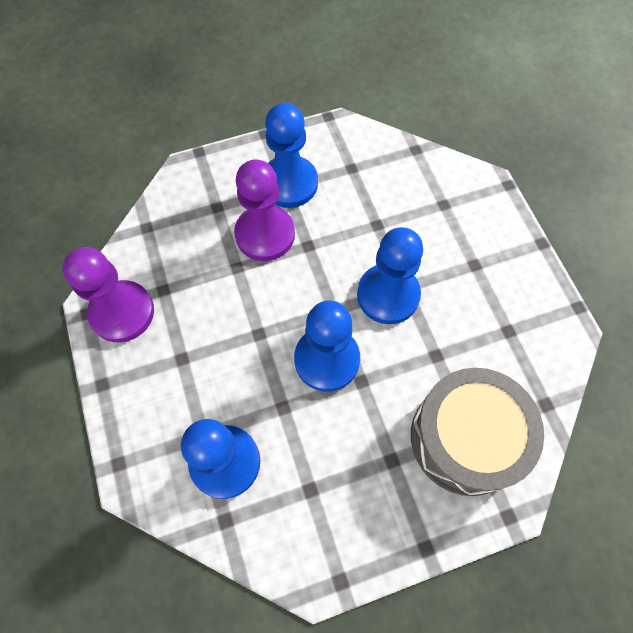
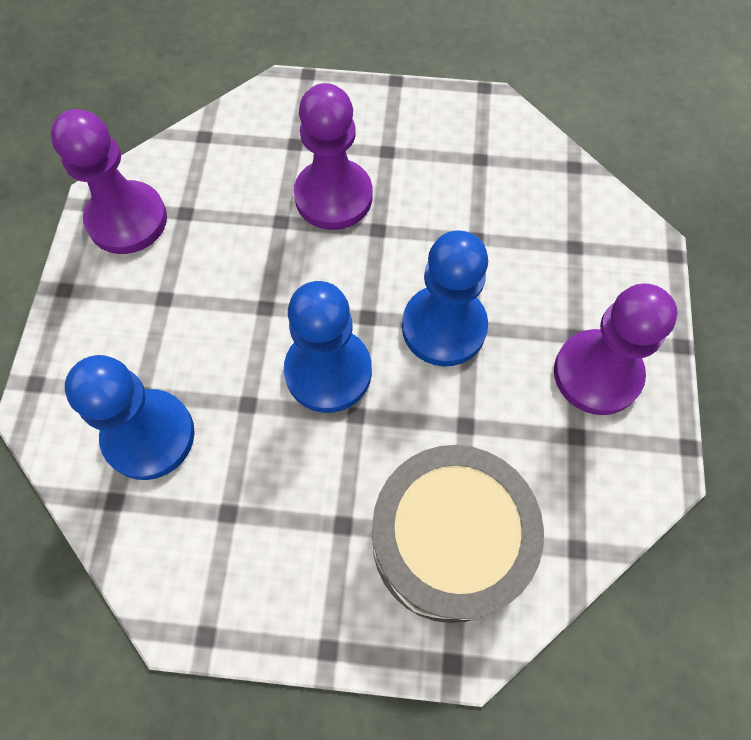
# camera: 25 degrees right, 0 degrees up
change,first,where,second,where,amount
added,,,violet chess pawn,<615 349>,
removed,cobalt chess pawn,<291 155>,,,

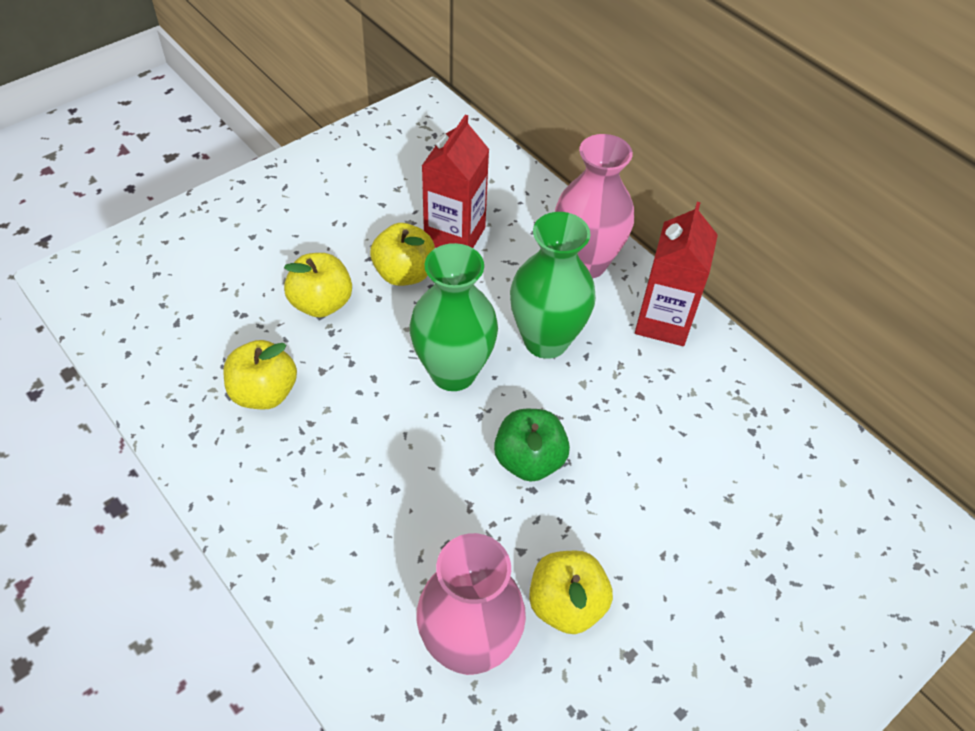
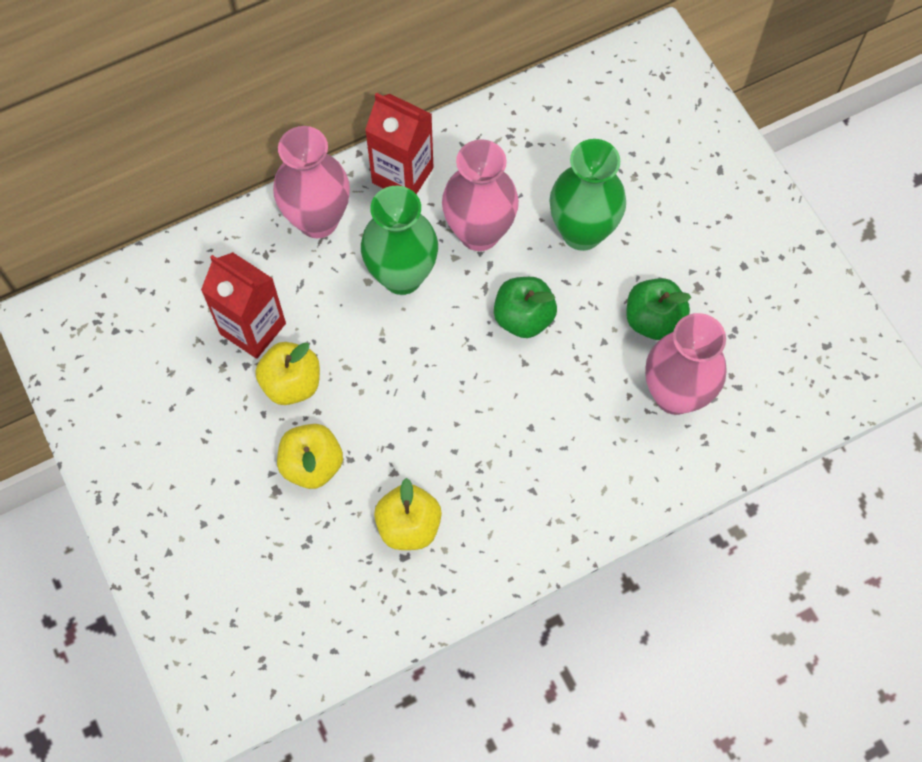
# camera: 75 degrees left, 15 degrees up
change,first,where,second,where,amount
added,,,pink flower vase,<480 195>,
moved,green flower vase,<453 317>,,<588 195>,
recoloured,yellow apple fruit,<571 592>,green apple fruit,<658 309>,

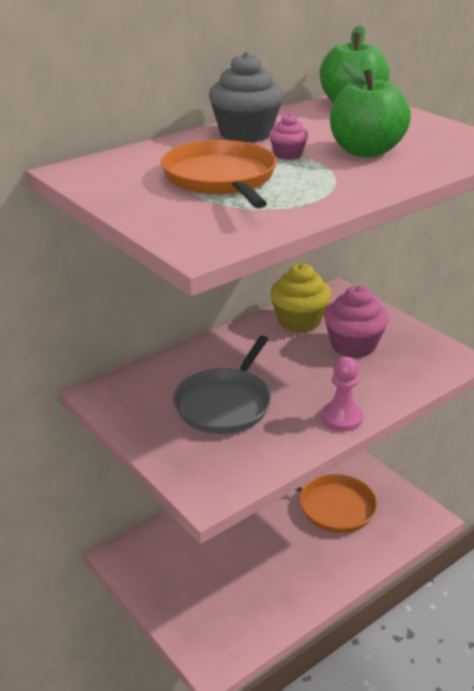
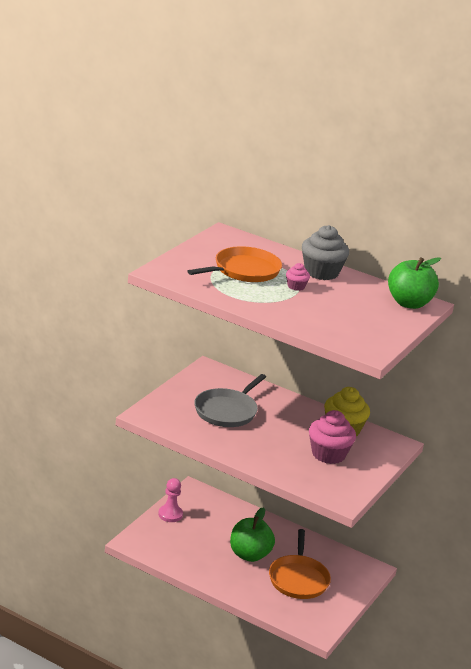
# camera: 65 degrees right, 5 degrees down
change,first,where,second,where,amount
moved,pink chess pawn,<342 394>,,<170 500>,
turned,gray pan,<222 385>,,<230 400>,60 degrees counterclockwise
moved,green apple fruit,<370 110>,,<252 534>,

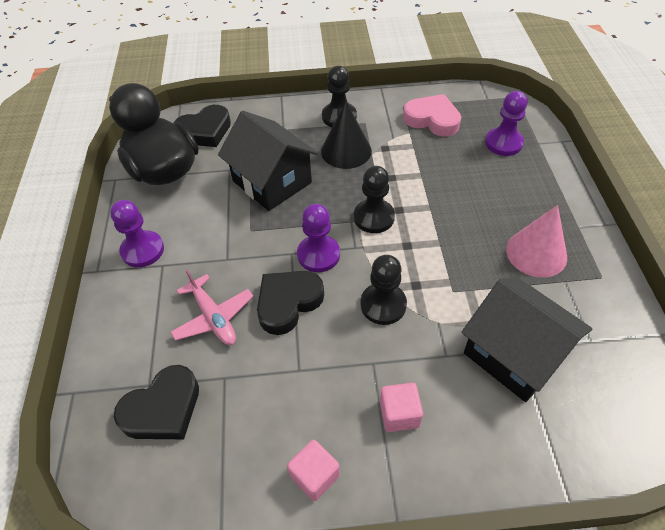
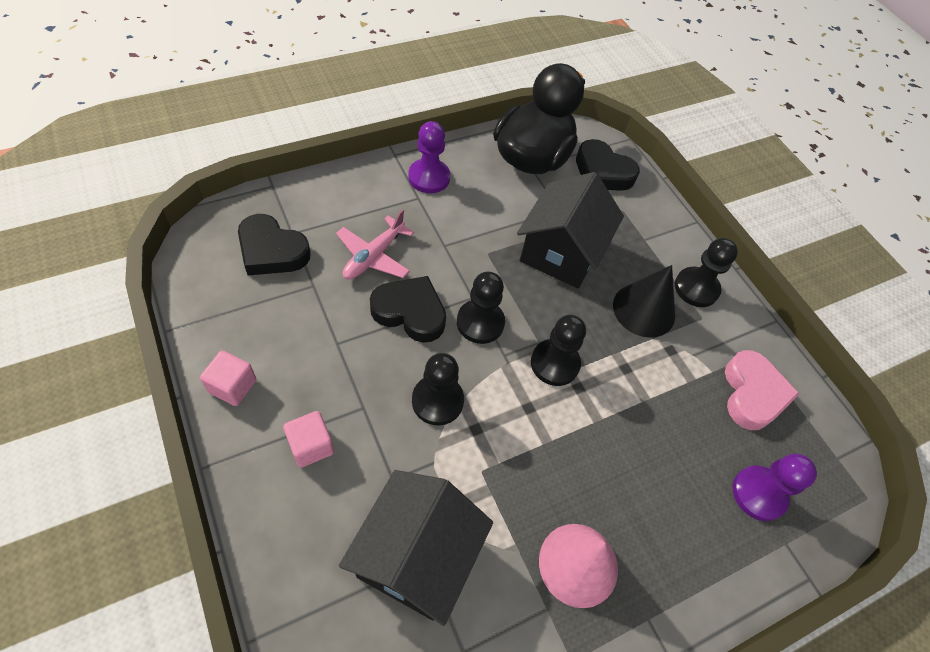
# camera: 60 degrees right, 5 degrees up
change,first,where,second,where,amount
recoloured,violet chess pawn,<318 238>,ebony chess pawn,<481 308>,

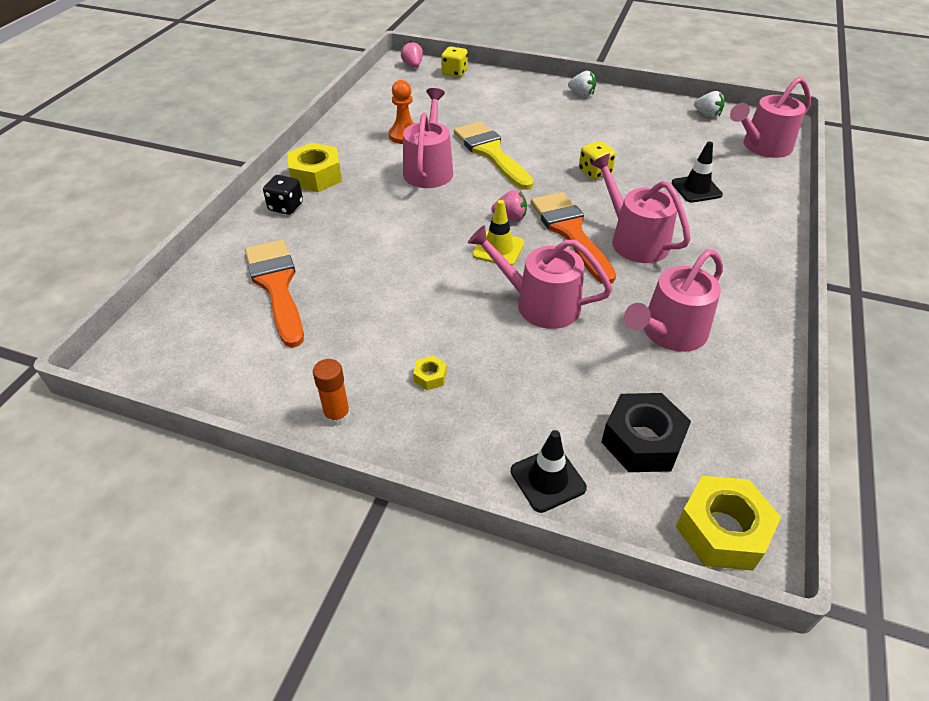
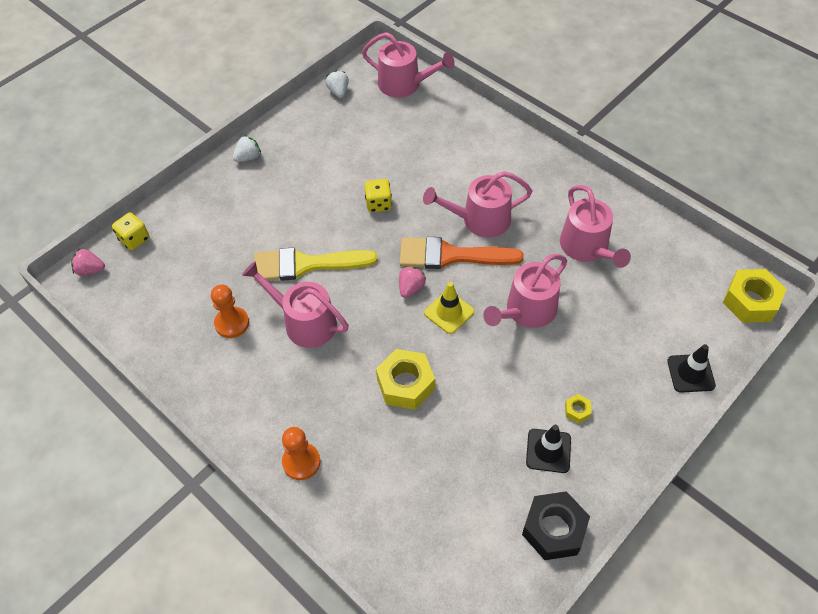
# camera: 65 degrees left, 10 degrees up
change,first,where,second,where,amount
replaced,ebony die,<283 195>,orange-coloured chess pawn,<301 453>,
turned,white toy strawberry,<709 104>,,<337 84>,75 degrees counterclockwise
turned,pink watering pot,<770 117>,,<408 65>,60 degrees counterclockwise
moved,yellow hexagon nut,<315 167>,,<405 379>,
moved,ebony hexagon nut,<646 432>,,<556 525>,
moved,ebony safety cone,<697 172>,,<548 449>,
removed,orange-coloured brush,<274 293>,,,
removed,orange-coloured glue,<332 392>,,,

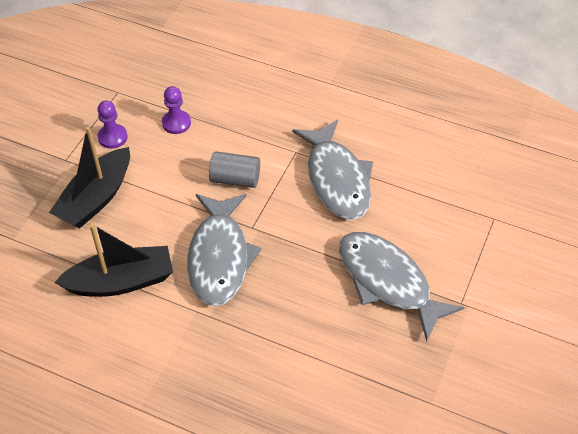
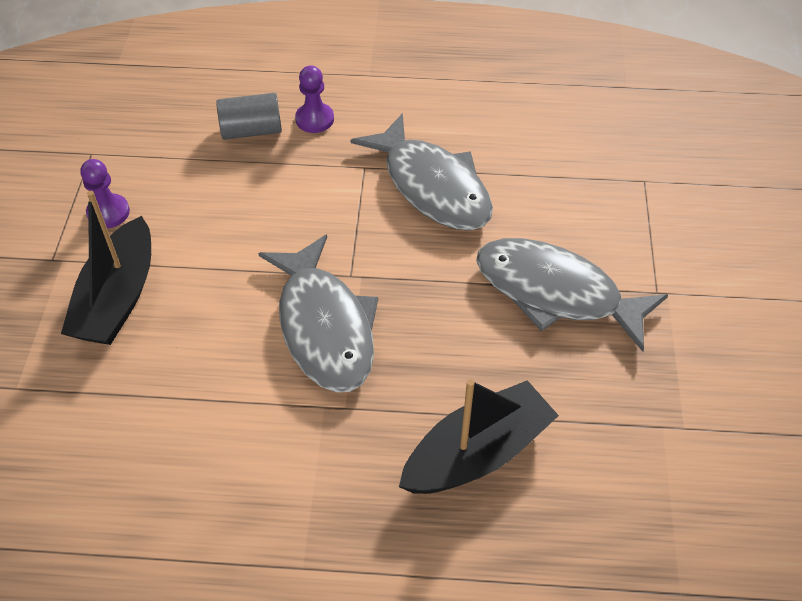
# camera: 20 degrees left, 0 degrees up
change,first,where,second,where,amount
moved,gray cylinder,<234 169>,,<249 116>,
moved,violet chess pawn,<176 110>,,<314 99>,
moved,ebony boat,<113 260>,,<479 436>,

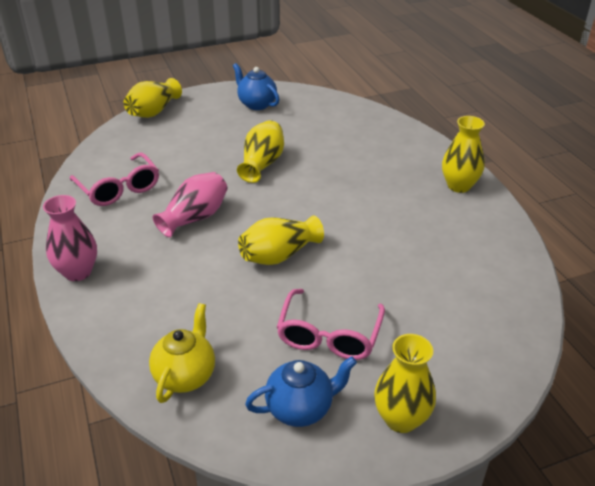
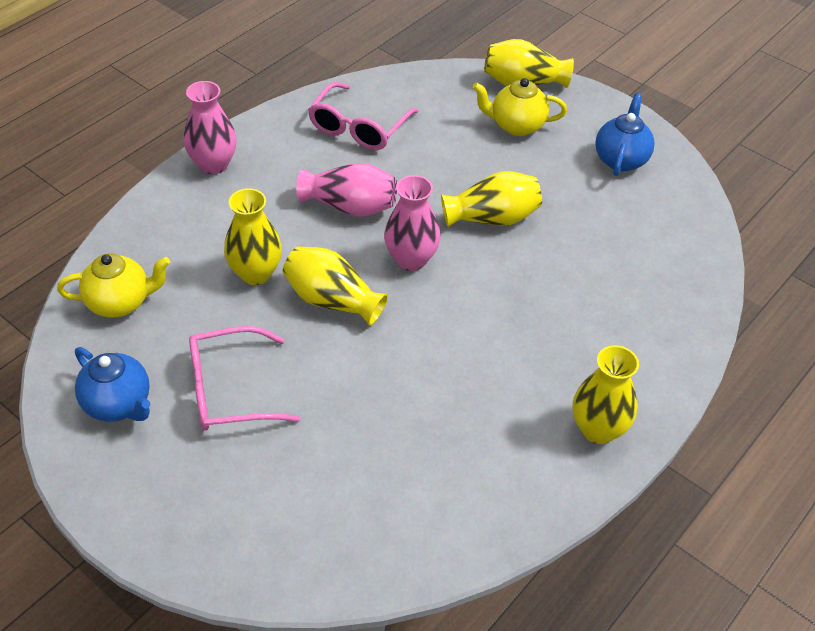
# camera: 60 degrees right, 10 degrees up
change,first,where,second,where,amount
moved,yellow flower vase,<405 383>,,<253 236>,
added,,,pink flower vase,<412 223>,
added,,,yellow tea pot,<520 107>,

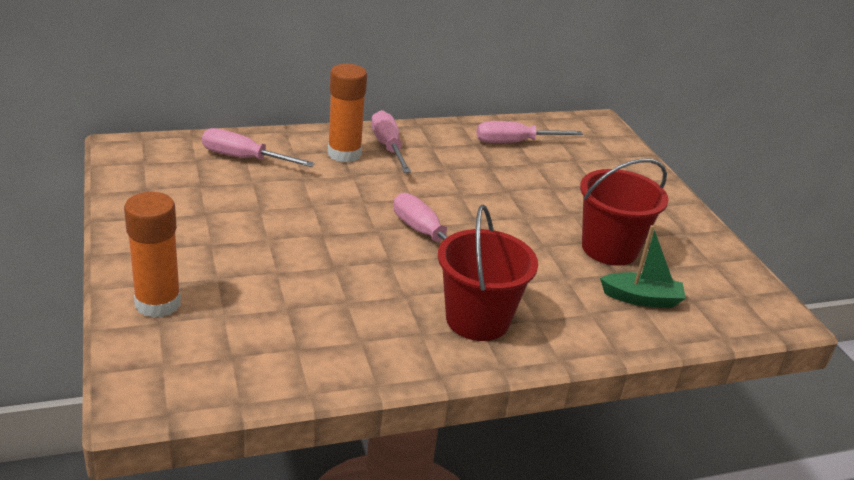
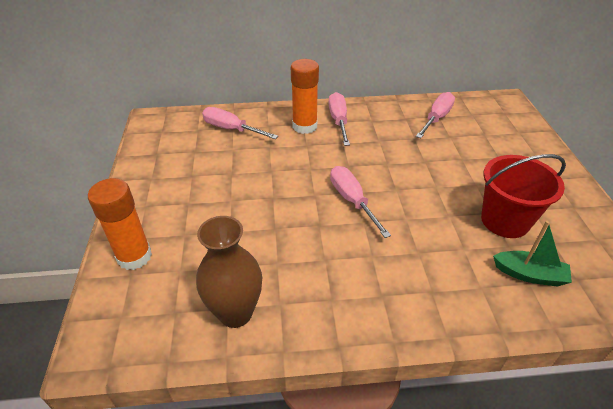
# camera: 15 degrees right, 10 degrees up
change,first,where,second,where,amount
added,,,brown flower vase,<229 272>,
turned,pink screwdriver,<530 132>,,<435 115>,120 degrees clockwise
removed,crimson pail,<488 273>,,,

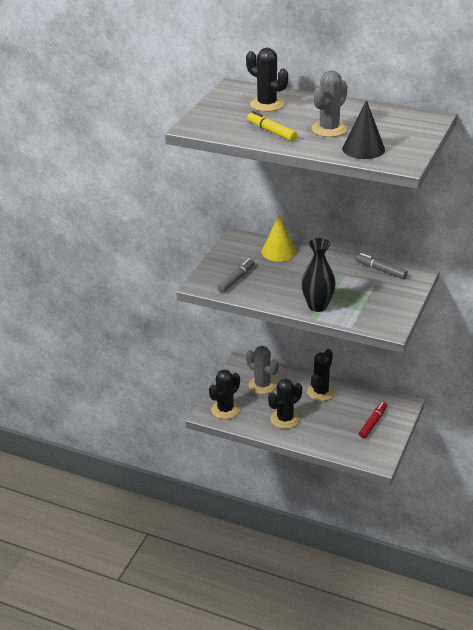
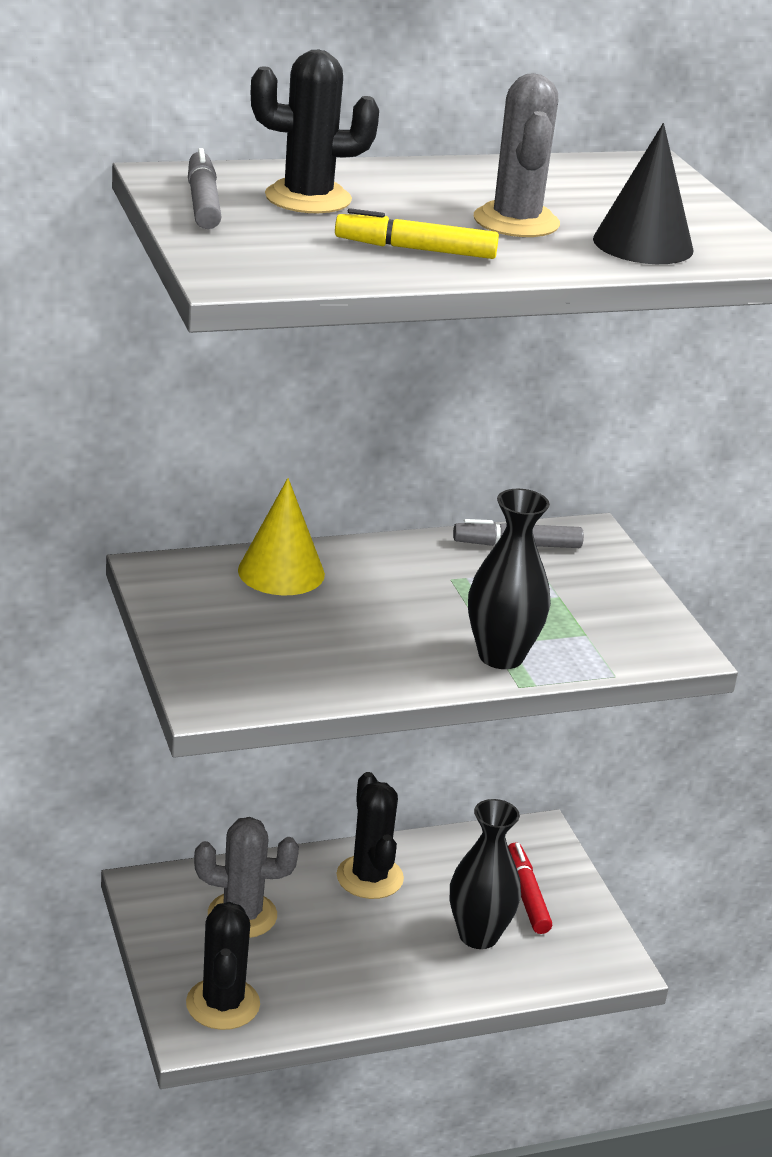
# camera: 45 degrees left, 5 degrees down
change,first,where,second,where,amount
moved,gray felt pen,<236 275>,,<205 188>,
added,,,ebony flower vase,<485 874>,
removed,ebony prickly plant,<285 404>,,,

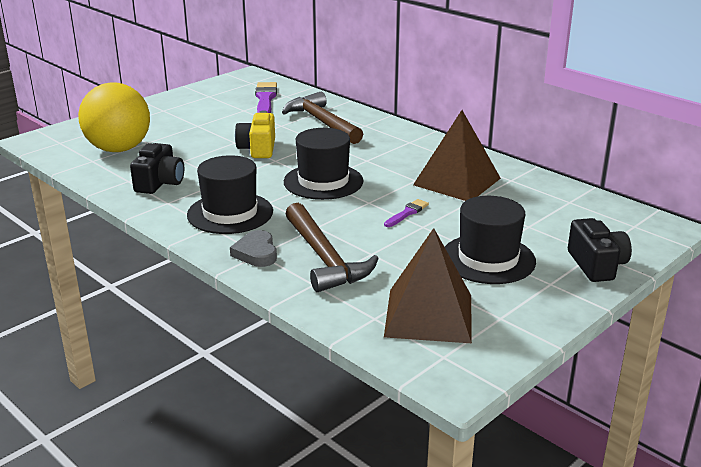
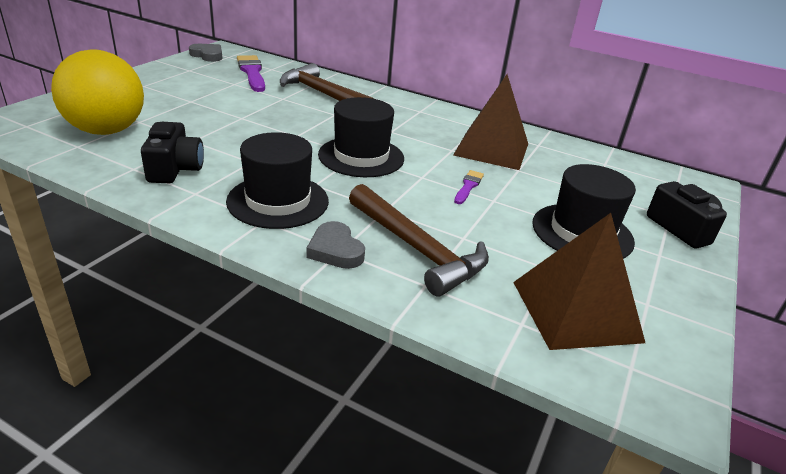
# camera: 20 degrees left, 5 degrees up
change,first,where,second,where,amount
added,,,gray heart,<205 53>,
removed,yellow photo camera,<255 134>,,,

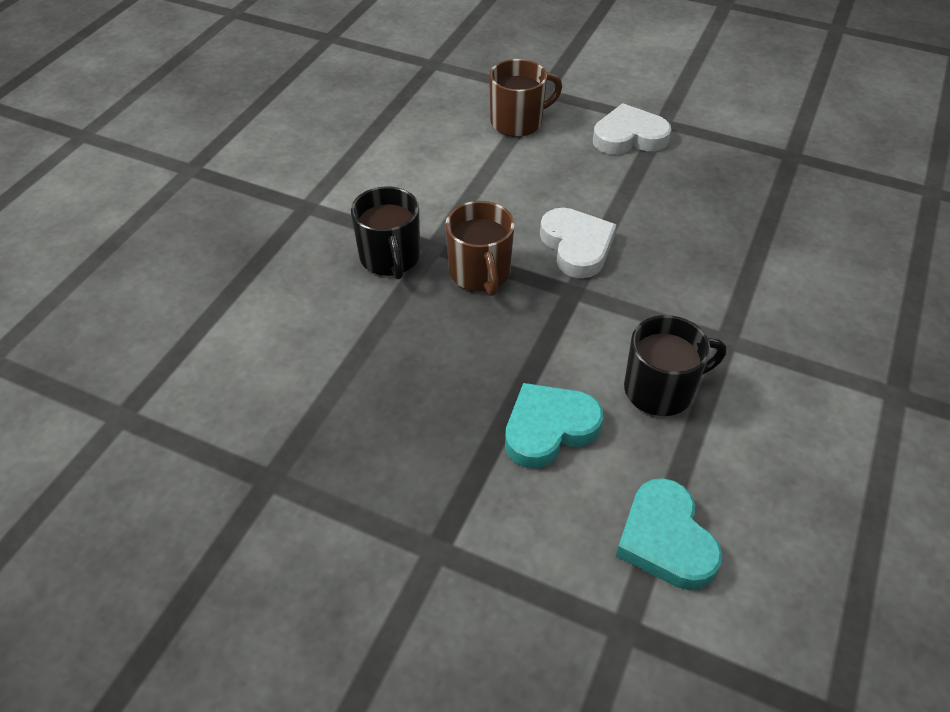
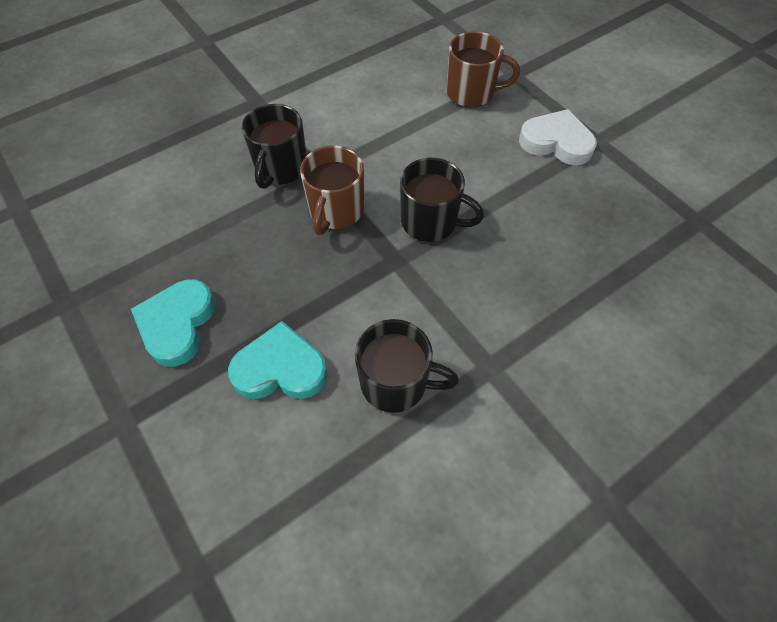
# camera: 30 degrees right, 10 degrees up
change,first,where,second,where,amount
moved,turquoise heart,<669 534>,,<173 323>,
replaced,white heart,<578 243>,ebony tea mug,<442 200>,

